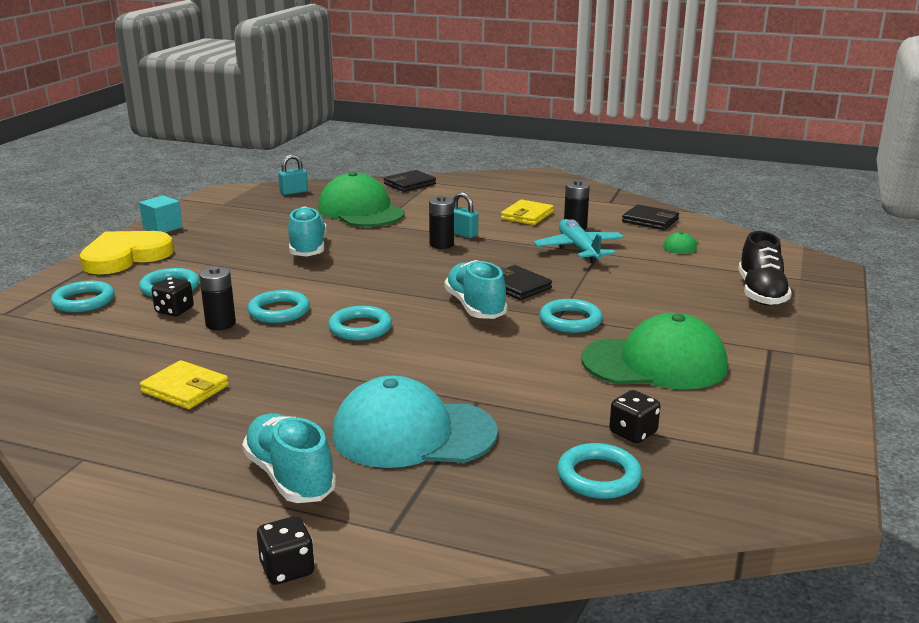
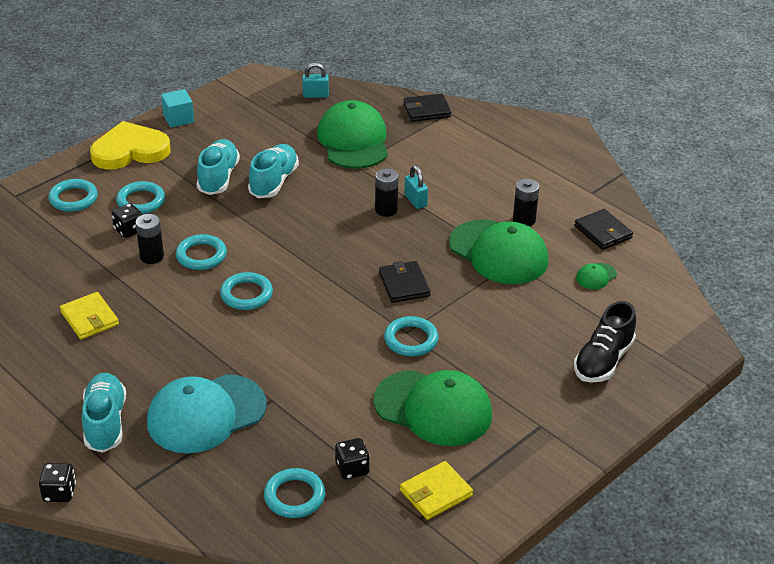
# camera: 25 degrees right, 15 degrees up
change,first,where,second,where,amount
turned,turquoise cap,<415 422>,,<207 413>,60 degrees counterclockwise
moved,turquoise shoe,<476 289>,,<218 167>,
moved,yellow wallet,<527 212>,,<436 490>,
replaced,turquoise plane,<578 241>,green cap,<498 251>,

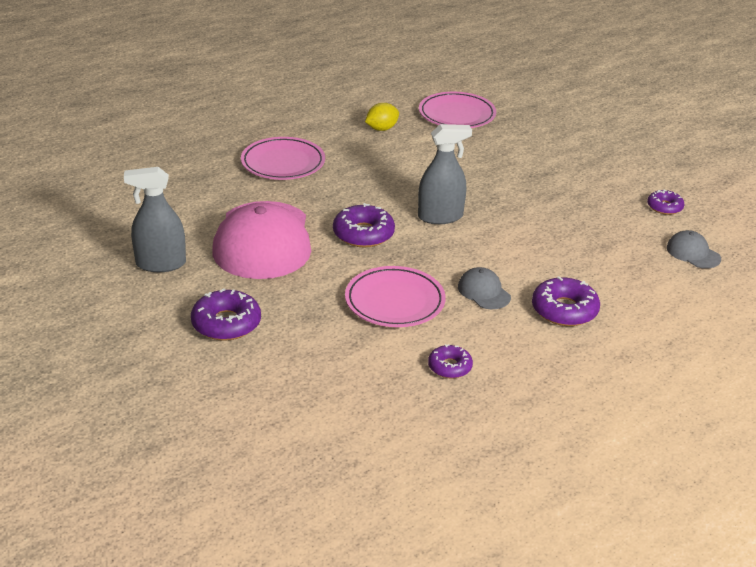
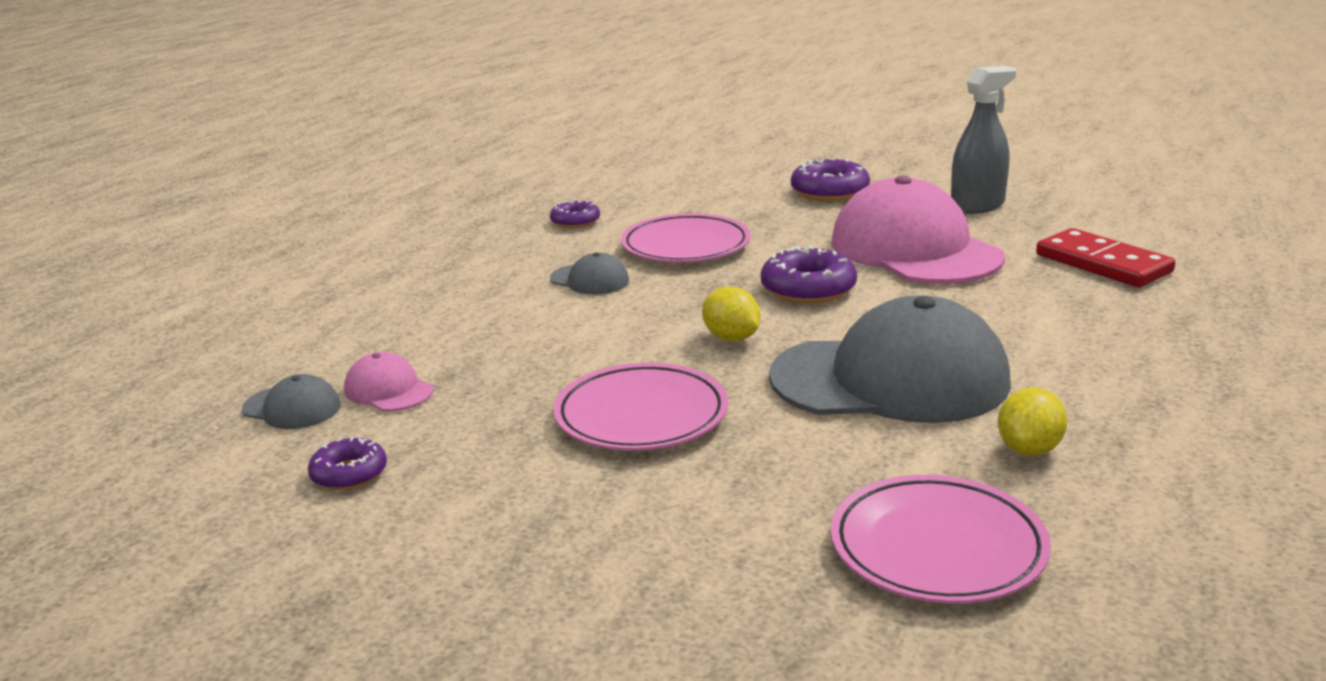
# camera: 155 degrees right, 10 degrees down
change,first,where,second,where,amount
added,,,pink cap,<389 381>,
moved,pink plate,<283 158>,,<640 407>,
replaced,gray sprayer,<445 174>,yellow citrus fruit,<731 313>,
added,,,gray cap,<890 359>,
added,,,crimson domino,<1105 257>,
removed,violet glazed donut,<566 301>,,,

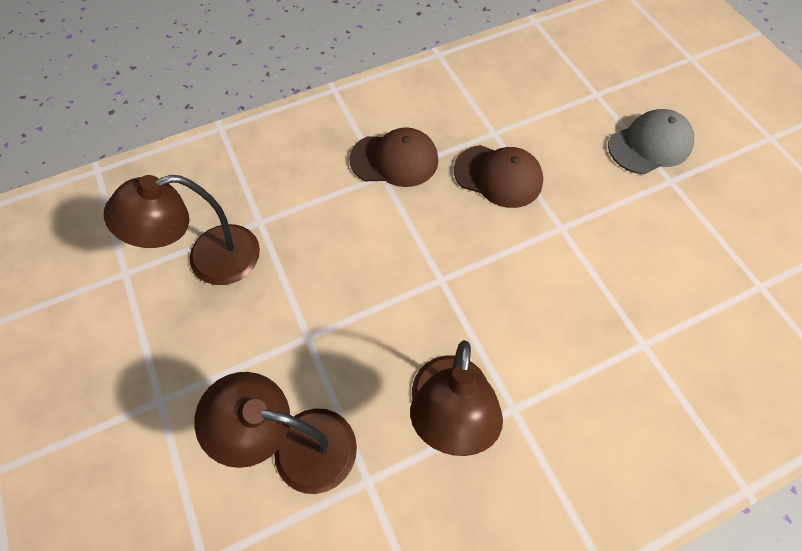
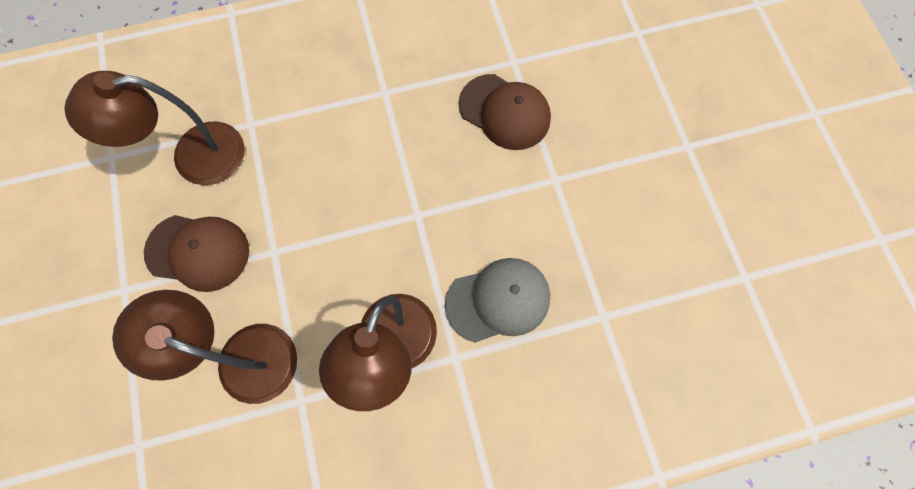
# camera: 10 degrees right, 10 degrees up
change,first,where,second,where,amount
moved,brown cap,<393 157>,,<196 253>,
moved,gray cap,<651 141>,,<497 300>,

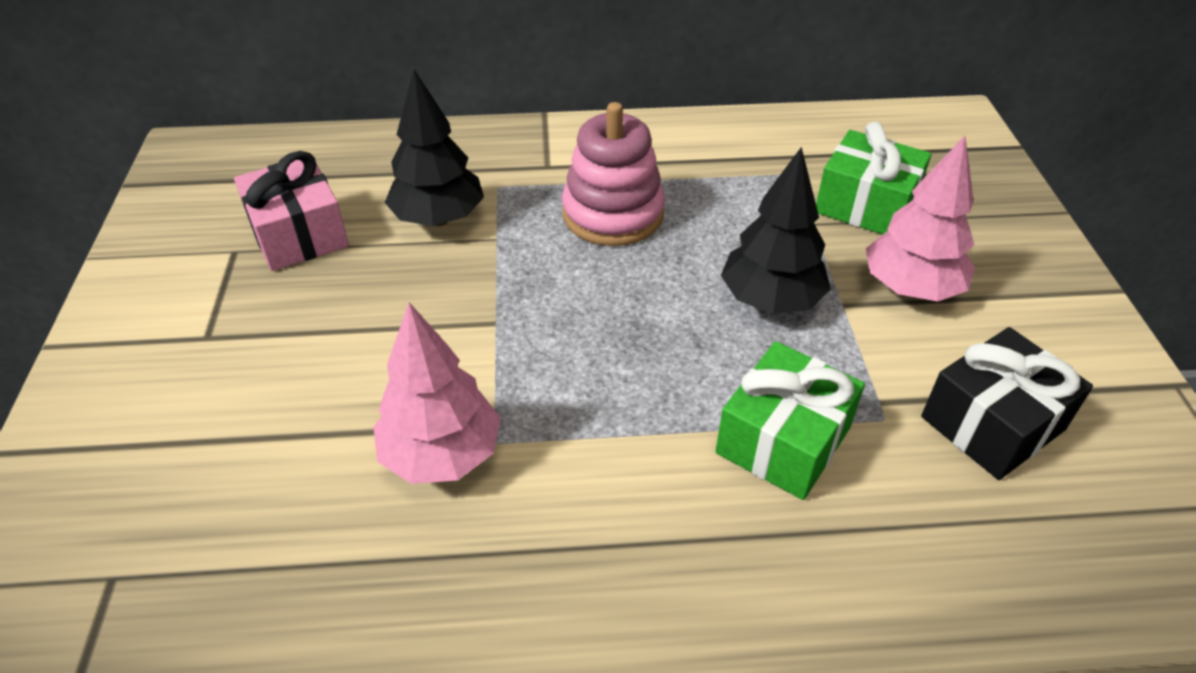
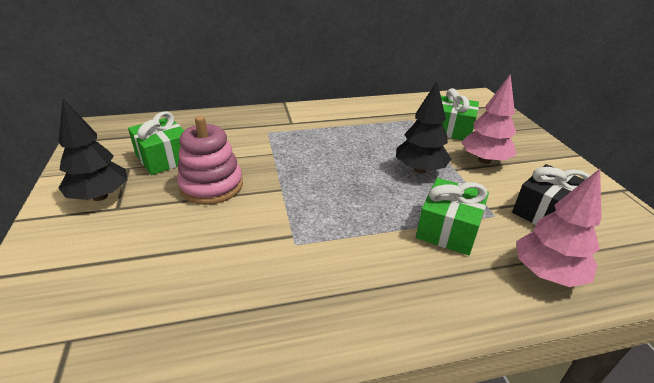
# camera: 10 degrees left, 10 degrees down
change,first,where,second,where,amount
moved,ebony toy tree,<434 148>,,<92 150>,
recoloured,pink present,<291 211>,green present,<156 143>,
moved,pink stacking rings,<613 174>,,<210 160>,
moved,pink toy tree,<437 393>,,<558 228>,

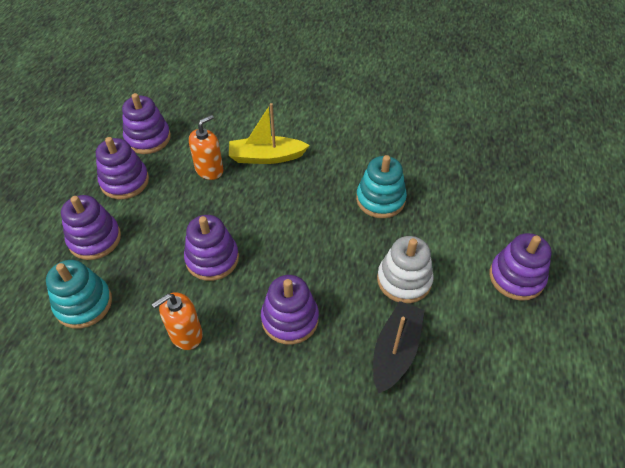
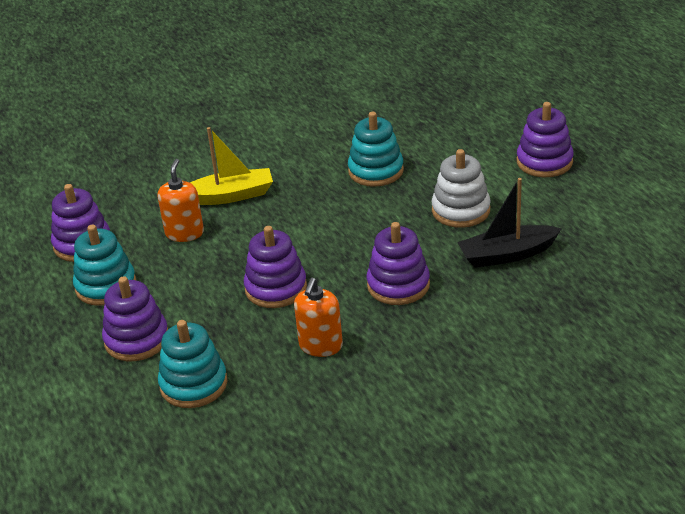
# camera: 35 degrees left, 15 degrees down
change,first,where,second,where,amount
recoloured,violet stacking rings,<122 168>,turquoise stacking rings,<104 265>,
turned,yellow boat,<269 133>,,<231 166>,150 degrees counterclockwise
turned,ebony boat,<399 347>,,<509 223>,90 degrees counterclockwise

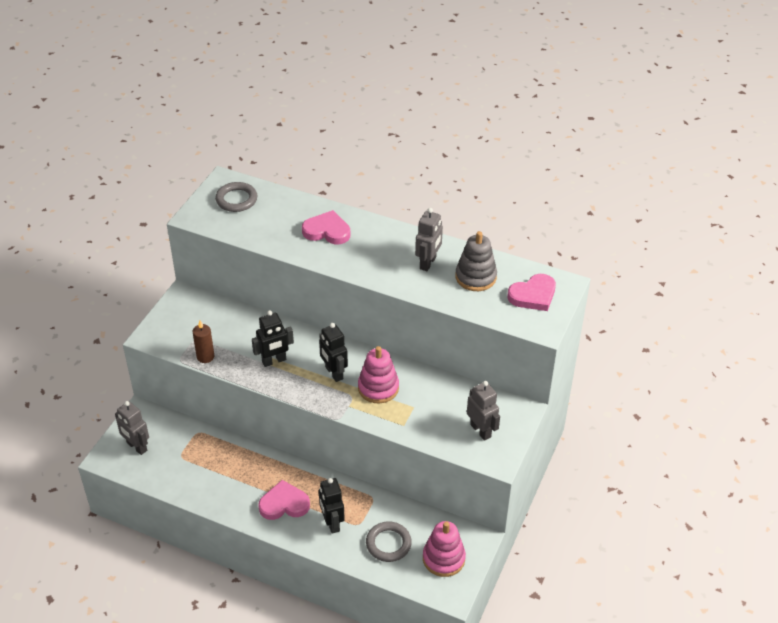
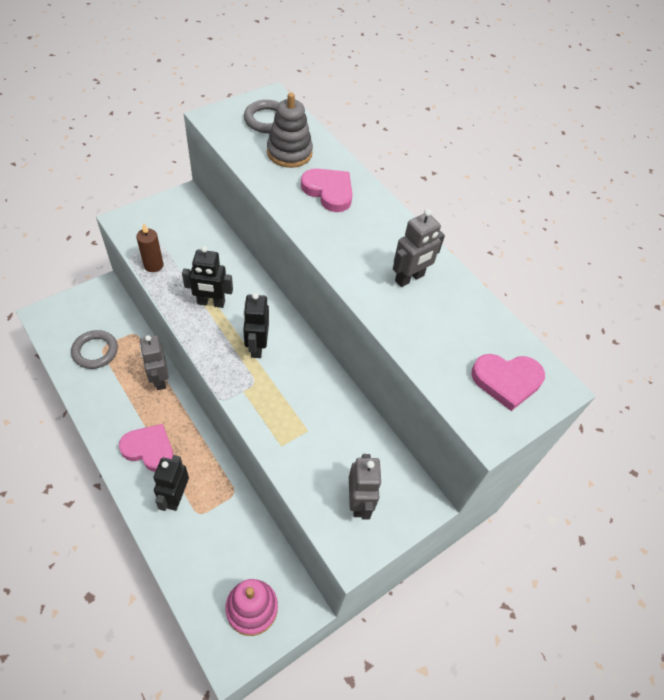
# camera: 25 degrees right, 10 degrees up
change,first,where,second,where,amount
moved,gray torus,<389 541>,,<94 349>,
moved,gray robot,<132 428>,,<154 362>,
moved,gray stacking rings,<476 261>,,<290 130>,
removed,pink stacking rings,<378 374>,,,

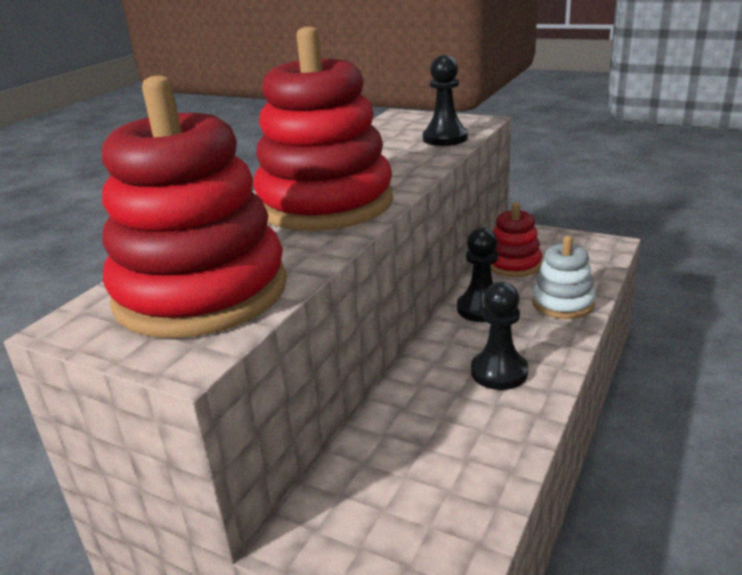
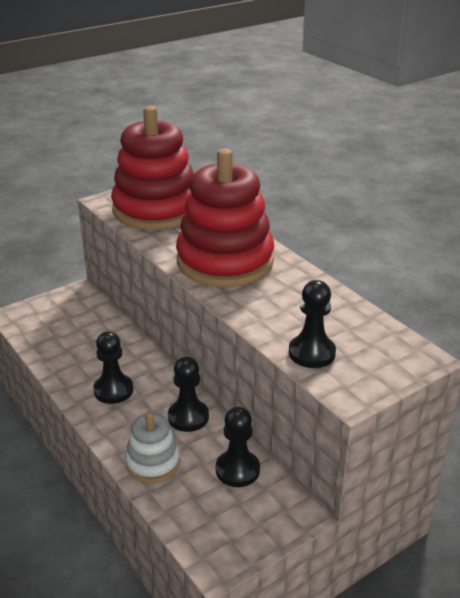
# camera: 115 degrees right, 5 degrees up
change,first,where,second,where,amount
replaced,crimson stacking rings,<516 239>,ebony chess pawn,<238 447>,

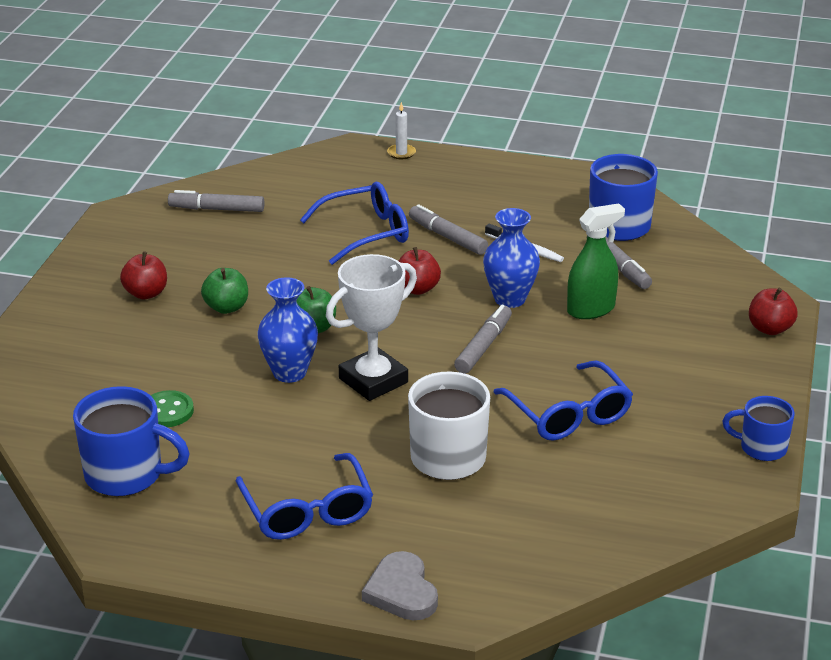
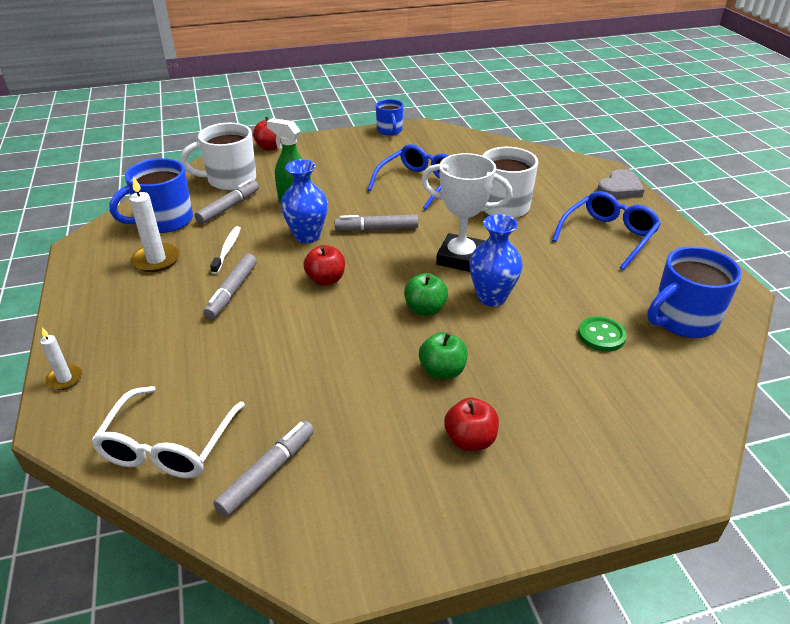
# camera: 120 degrees left, 5 degrees up
change,first,where,second,where,amount
added,,,white spectacles,<168 432>,
added,,,white pillar candle,<154 224>,
added,,,white tea mug,<218 157>,
turned,gray felt pen,<216 201>,,<263 468>,120 degrees counterclockwise
turned,cobalt tea mug,<131 441>,,<694 292>,105 degrees counterclockwise
removed,cobalt spectacles,<354 223>,,,

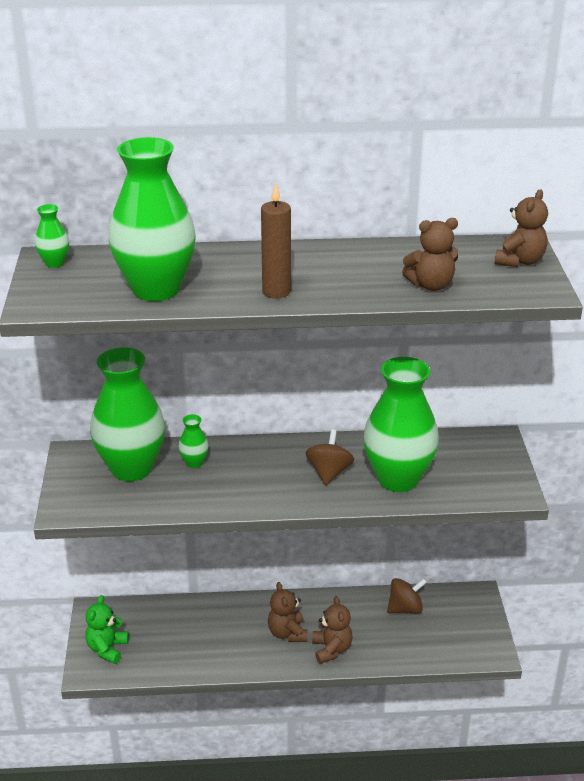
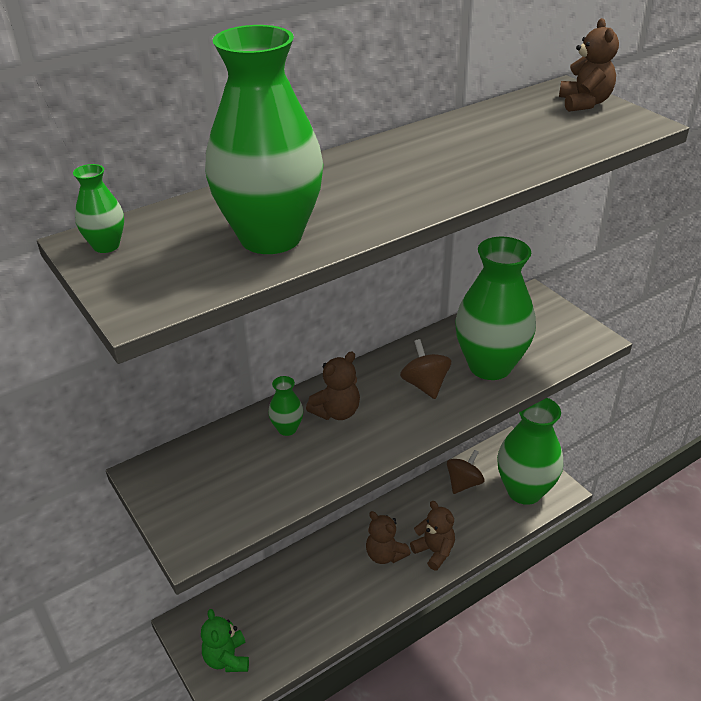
# camera: 30 degrees left, 5 degrees up
change,first,where,second,where,amount
moved,brown stuffed bear,<430 254>,,<333 385>,
moved,green flower vase,<127 414>,,<530 451>,
removed,brown pillar candle,<276 240>,,,

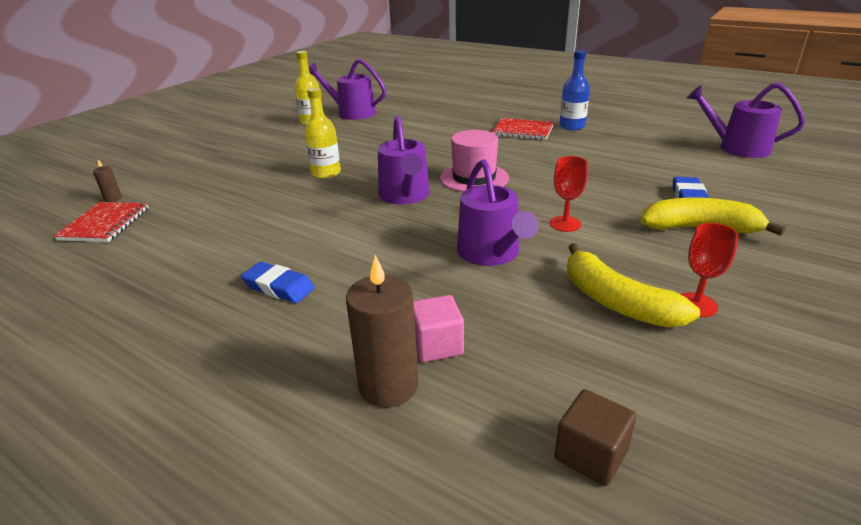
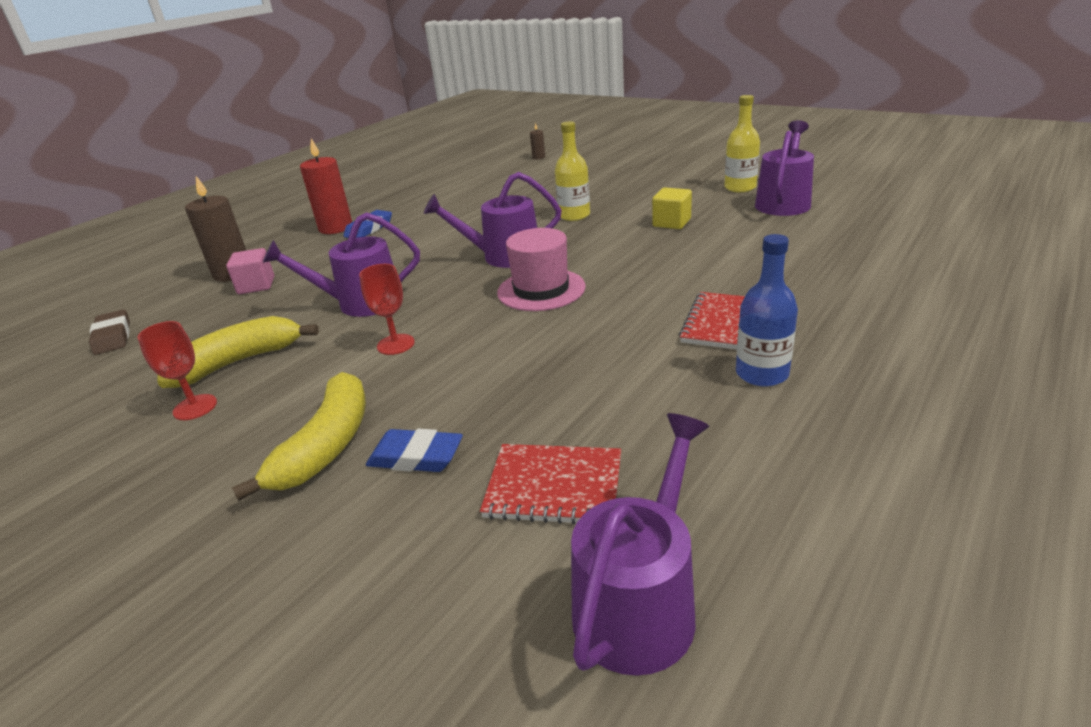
# camera: 95 degrees right, 0 degrees up
change,first,where,second,where,amount
replaced,brown block,<595 437>,brown gum eraser,<109 332>,
added,,,crimson pillar candle,<326 186>,
moved,crimson notepad,<101 222>,,<550 484>,
added,,,yellow block,<672 208>,

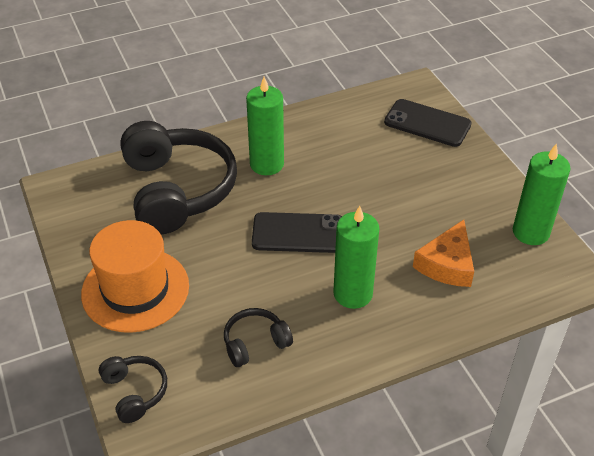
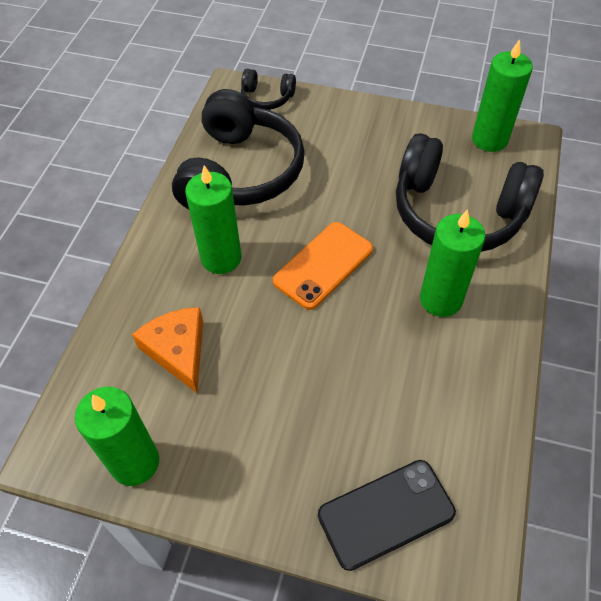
# camera: 130 degrees right, 10 degrees up
change,first,where,second,where,amount
resized,ebony headset,<258 337>,,<238 149>,x2.21
recoloured,ebony phone,<297 232>,orange-coloured phone,<323 266>,
added,,,green pillar candle,<502 95>,
removed,orange-coloured top hat,<135 276>,,,

